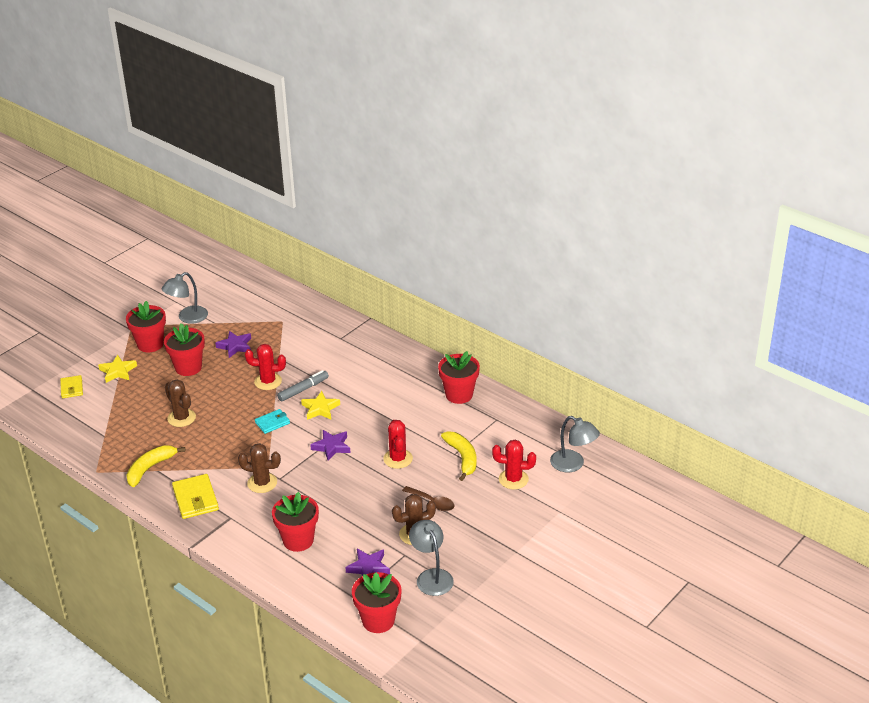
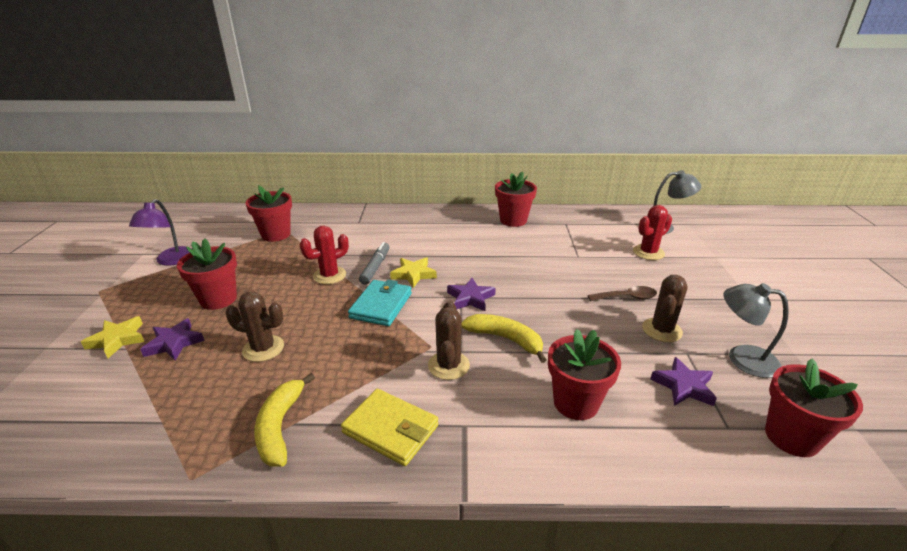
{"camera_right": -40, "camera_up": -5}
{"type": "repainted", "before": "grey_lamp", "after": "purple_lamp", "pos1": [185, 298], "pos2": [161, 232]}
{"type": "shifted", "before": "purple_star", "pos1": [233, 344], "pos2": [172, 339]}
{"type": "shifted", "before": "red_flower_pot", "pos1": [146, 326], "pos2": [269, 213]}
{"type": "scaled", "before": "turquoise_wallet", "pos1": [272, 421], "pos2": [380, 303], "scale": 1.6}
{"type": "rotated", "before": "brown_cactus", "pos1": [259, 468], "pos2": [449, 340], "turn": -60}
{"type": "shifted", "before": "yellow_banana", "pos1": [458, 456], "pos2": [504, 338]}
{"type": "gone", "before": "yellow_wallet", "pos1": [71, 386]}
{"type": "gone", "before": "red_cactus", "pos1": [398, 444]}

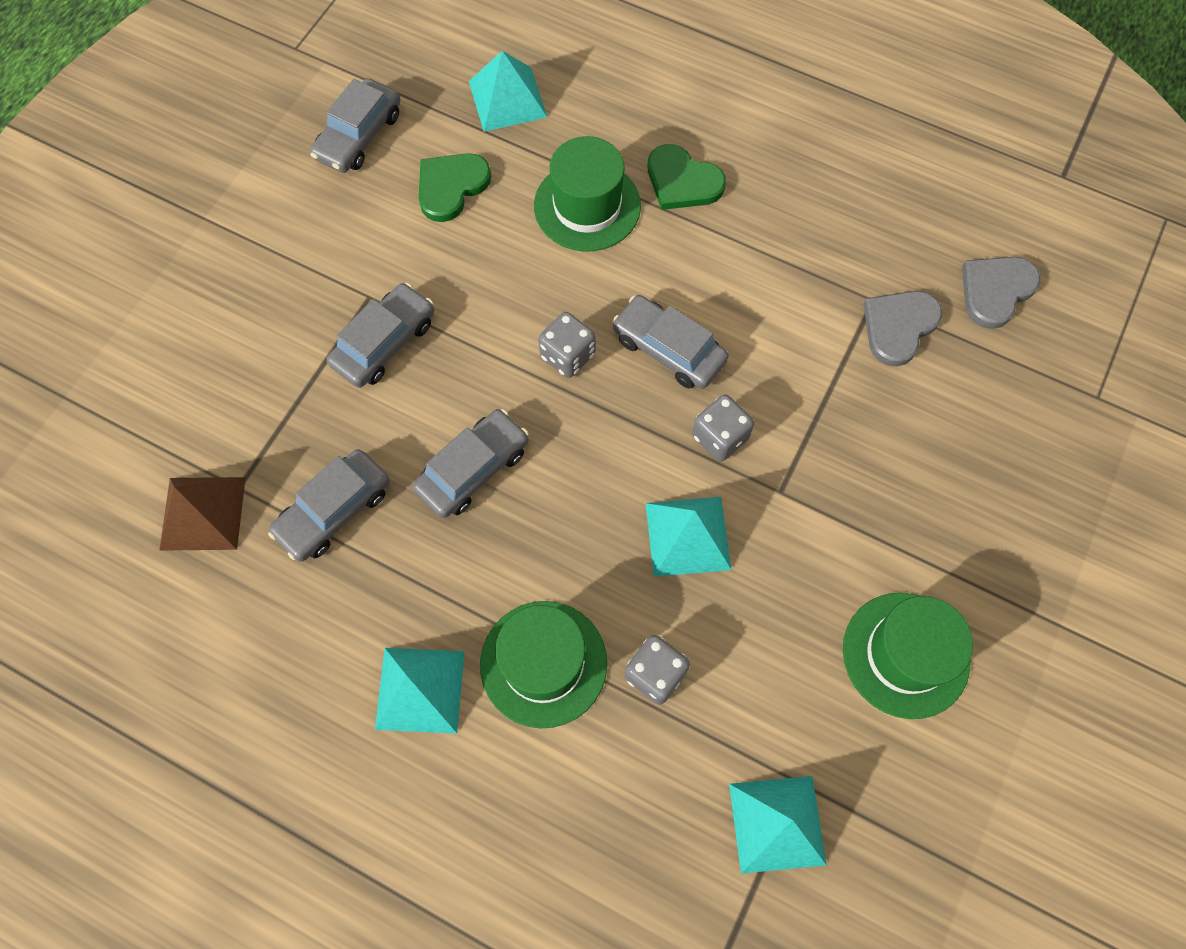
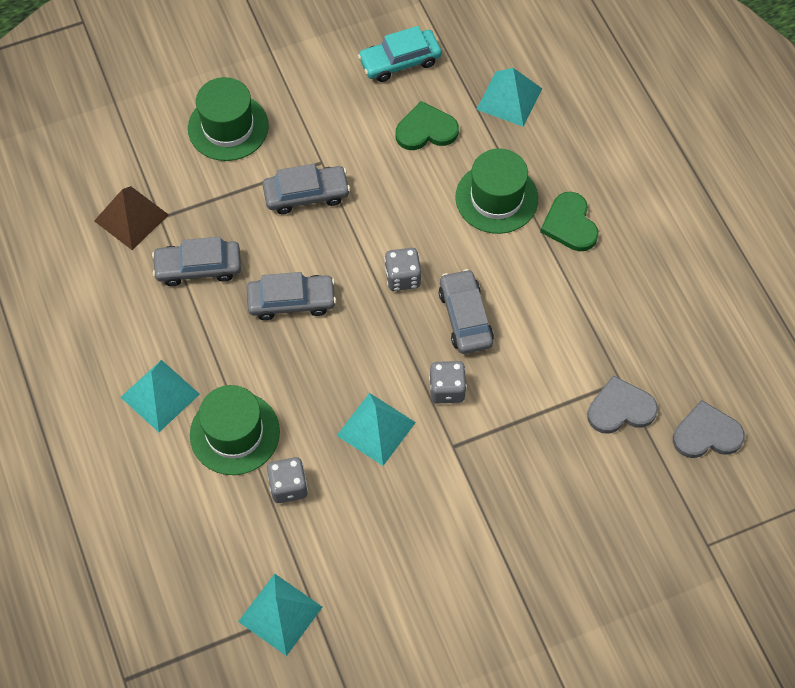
{"camera_right": 40, "camera_up": -5}
{"type": "shifted", "before": "green_hat", "pos1": [908, 656], "pos2": [228, 119]}
{"type": "repainted", "before": "grey_car", "after": "turquoise_car", "pos1": [355, 125], "pos2": [400, 54]}

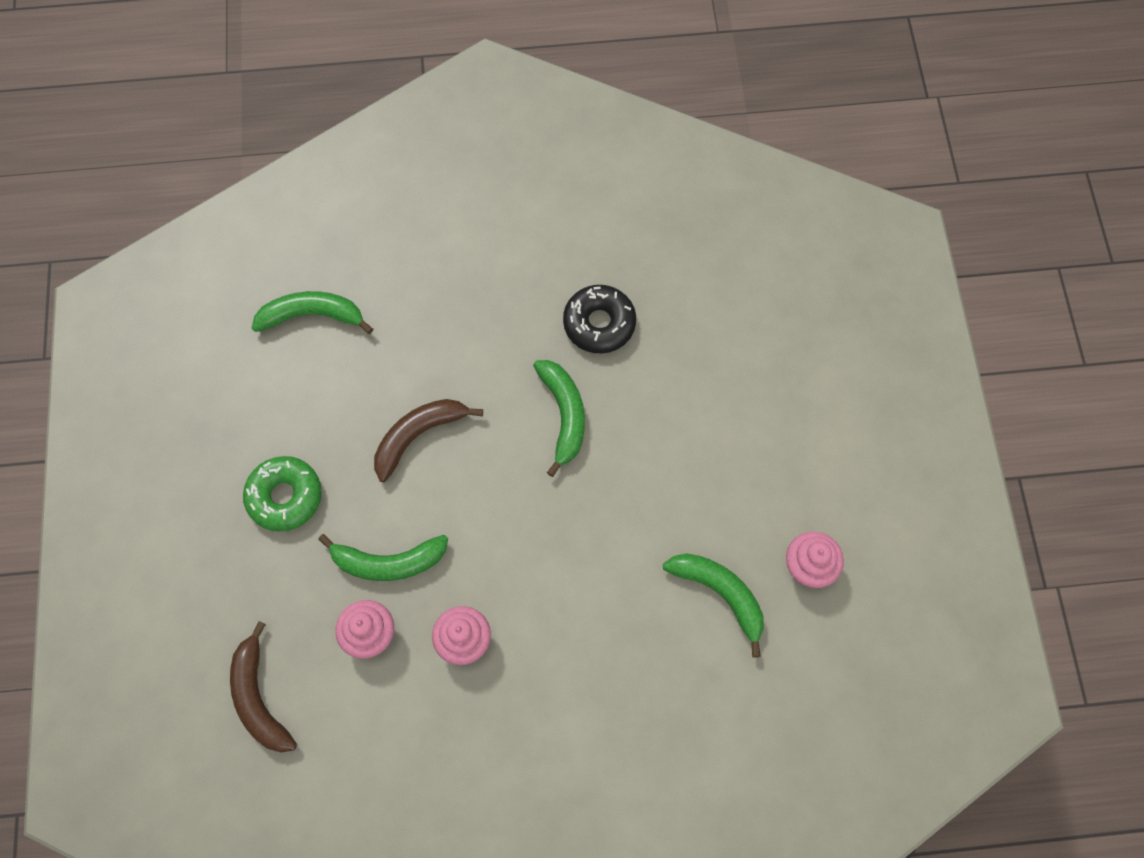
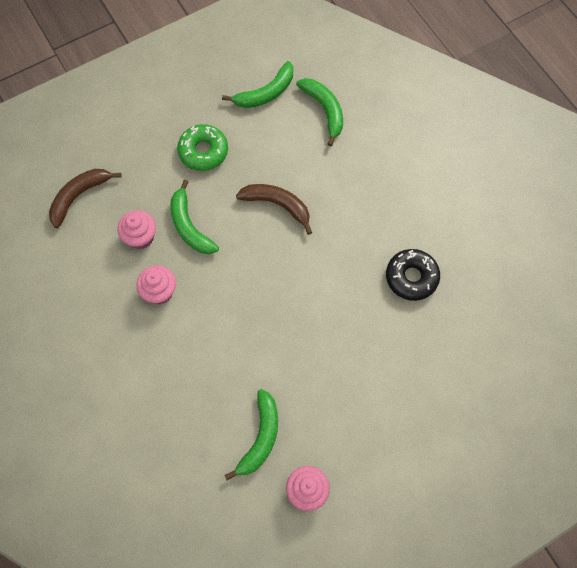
{"camera_right": 65, "camera_up": 0}
{"type": "shifted", "before": "green_banana", "pos1": [559, 418], "pos2": [257, 84]}

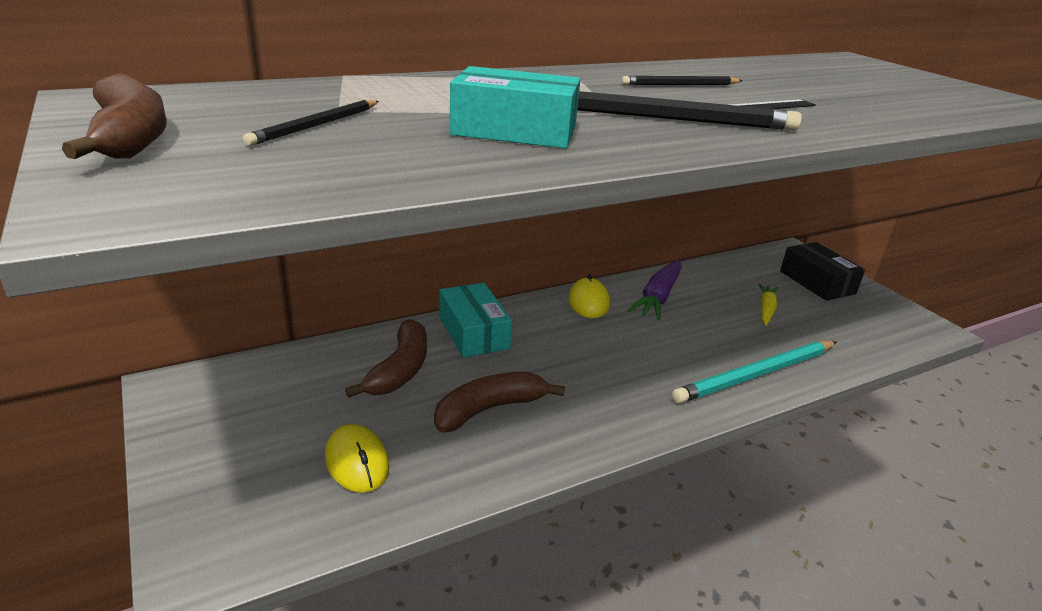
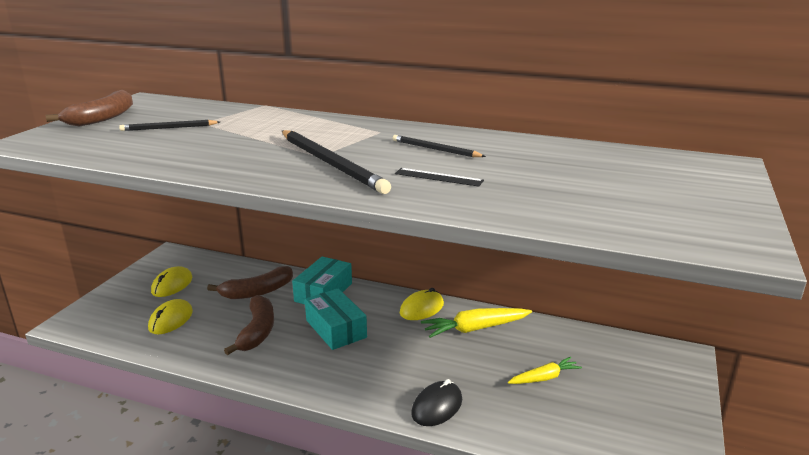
{"camera_right": 50, "camera_up": -5}
{"type": "new", "after": "yellow_mouse", "pos2": [171, 281]}
{"type": "rotated", "before": "brown_banana", "pos1": [499, 402], "pos2": [249, 325], "turn": 75}
{"type": "shifted", "before": "turquoise_box", "pos1": [515, 107], "pos2": [336, 319]}
{"type": "swapped", "before": "turquoise_pencil", "after": "black_mouse", "pos1": [754, 372], "pos2": [436, 402]}
{"type": "repainted", "before": "purple_carrot", "after": "yellow_carrot", "pos1": [654, 290], "pos2": [476, 323]}
{"type": "gone", "before": "black_box", "pos1": [822, 271]}

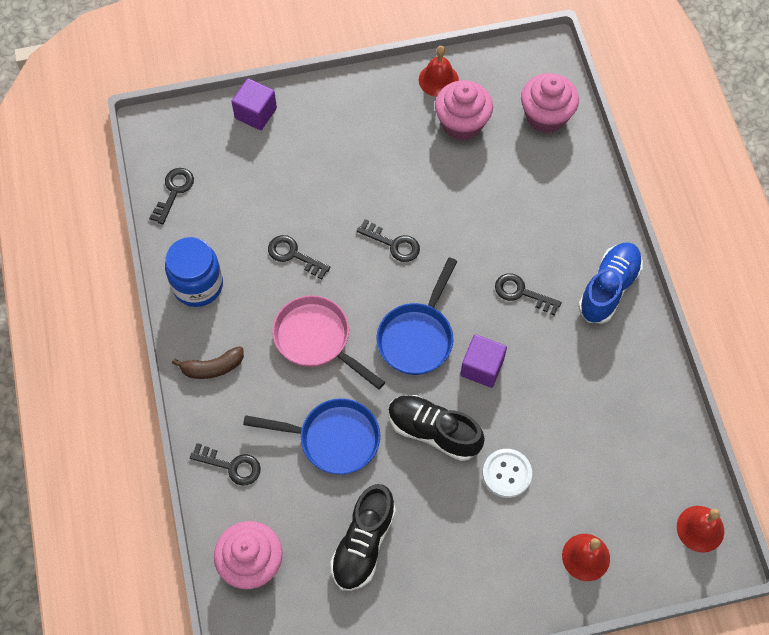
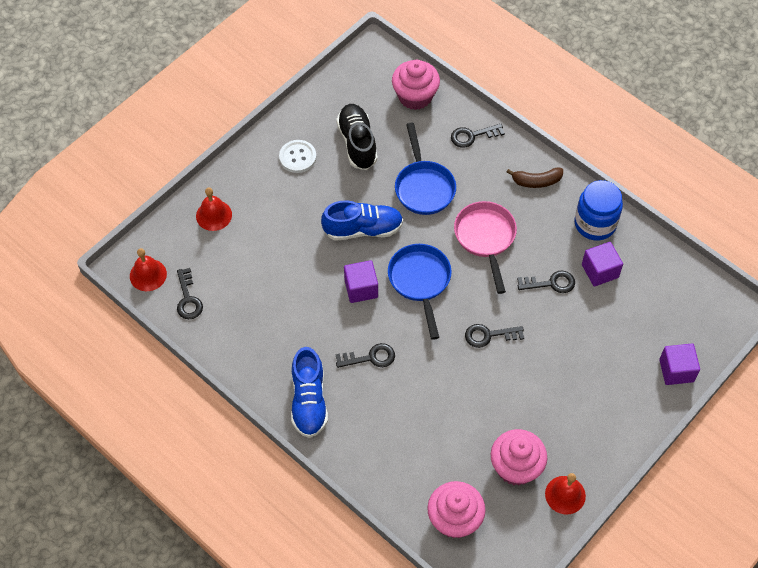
{"camera_right": 145, "camera_up": -5}
{"type": "shifted", "before": "black_key", "pos1": [171, 196], "pos2": [190, 293]}
{"type": "shifted", "before": "white_button", "pos1": [507, 473], "pos2": [297, 156]}
{"type": "repainted", "before": "black_shoe", "after": "blue_shoe", "pos1": [436, 428], "pos2": [362, 221]}
{"type": "rotated", "before": "blue_pan", "pos1": [311, 436], "pos2": [425, 169], "turn": -75}
{"type": "rotated", "before": "pink_pan", "pos1": [328, 342], "pos2": [485, 247], "turn": -105}
{"type": "rotated", "before": "brown_banana", "pos1": [208, 362], "pos2": [535, 178], "turn": -135}
{"type": "new", "after": "purple_cube", "pos2": [602, 264]}

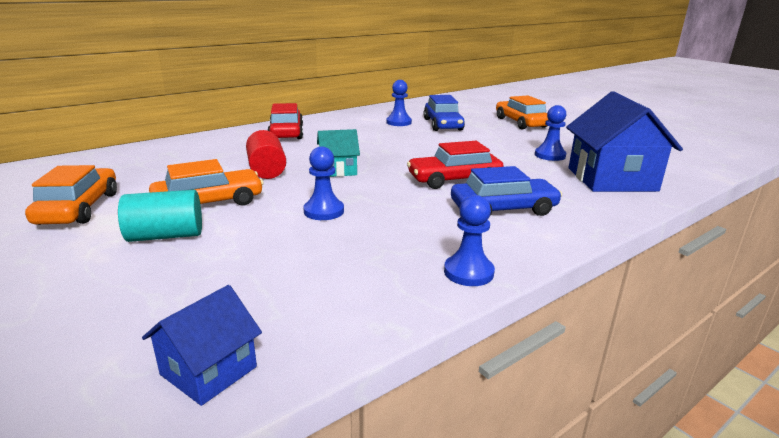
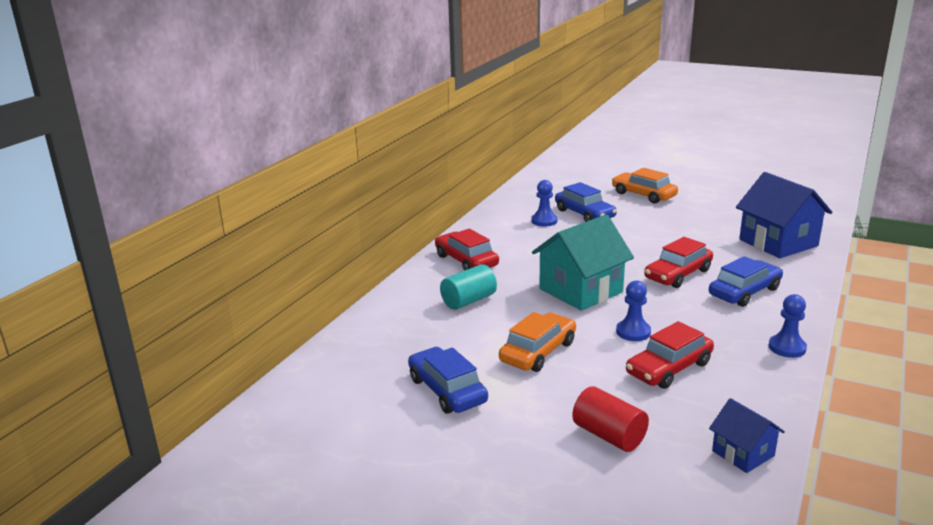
{"camera_right": -25, "camera_up": 0}
{"type": "repainted", "before": "orange_car", "after": "blue_car", "pos1": [71, 195], "pos2": [448, 380]}
{"type": "shifted", "before": "turquoise_cylinder", "pos1": [160, 216], "pos2": [468, 287]}
{"type": "scaled", "before": "turquoise_house", "pos1": [338, 153], "pos2": [583, 263], "scale": 1.9}
{"type": "shifted", "before": "red_cylinder", "pos1": [266, 154], "pos2": [610, 419]}
{"type": "new", "after": "red_car", "pos2": [670, 355]}
{"type": "rotated", "before": "blue_house", "pos1": [202, 345], "pos2": [747, 435], "turn": -45}
{"type": "gone", "before": "blue_pawn", "pos1": [550, 133]}

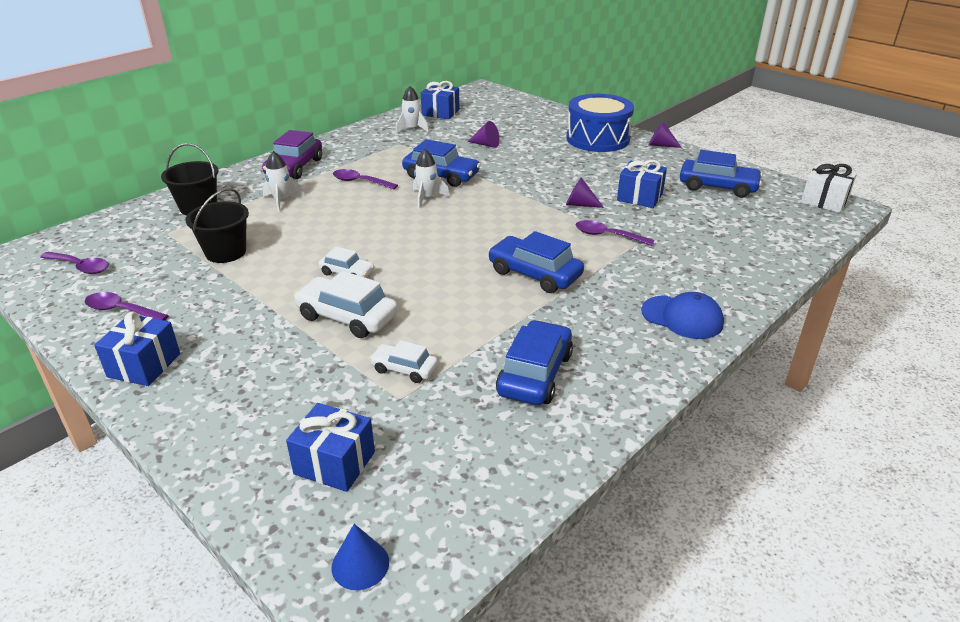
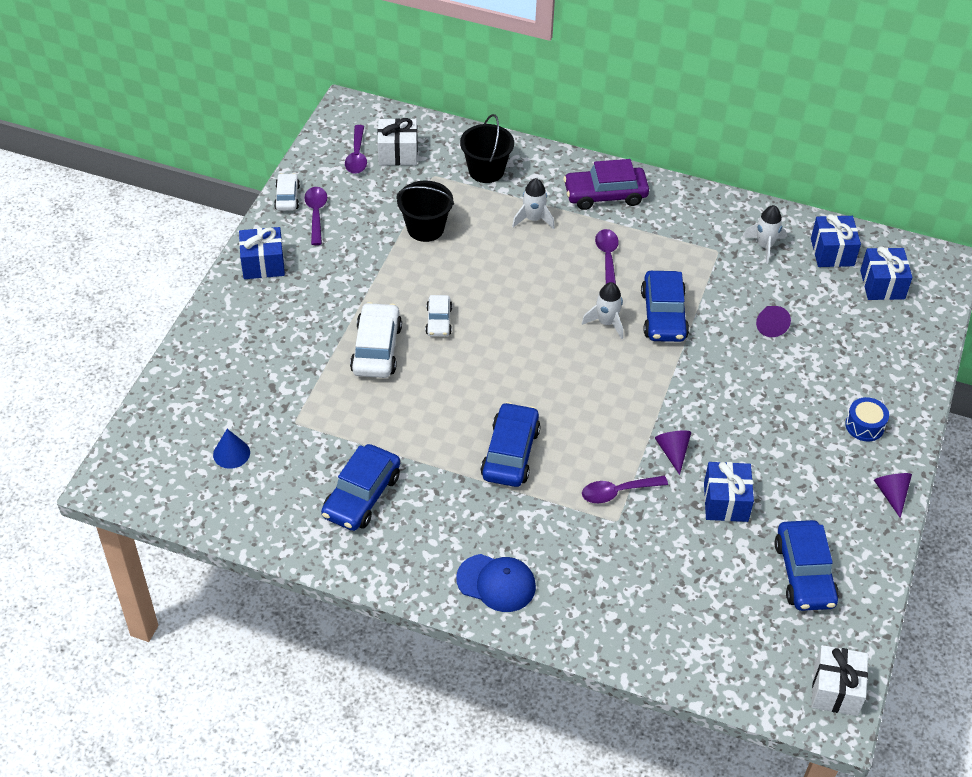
{"camera_right": 65, "camera_up": 15}
{"type": "shifted", "before": "blue_cone", "pos1": [360, 557], "pos2": [231, 449]}
{"type": "shifted", "before": "white_car", "pos1": [404, 361], "pos2": [287, 192]}
{"type": "rotated", "before": "blue_car", "pos1": [534, 362], "pos2": [360, 487], "turn": 120}
{"type": "new", "after": "white_gift", "pos2": [397, 141]}
{"type": "rotated", "before": "blue_cap", "pos1": [682, 315], "pos2": [496, 583], "turn": -75}
{"type": "rotated", "before": "purple_spoon", "pos1": [614, 233], "pos2": [625, 489], "turn": -105}
{"type": "scaled", "before": "blue_drum", "pos1": [600, 123], "pos2": [867, 419], "scale": 0.45}
{"type": "shifted", "before": "blue_gift", "pos1": [330, 447], "pos2": [886, 273]}

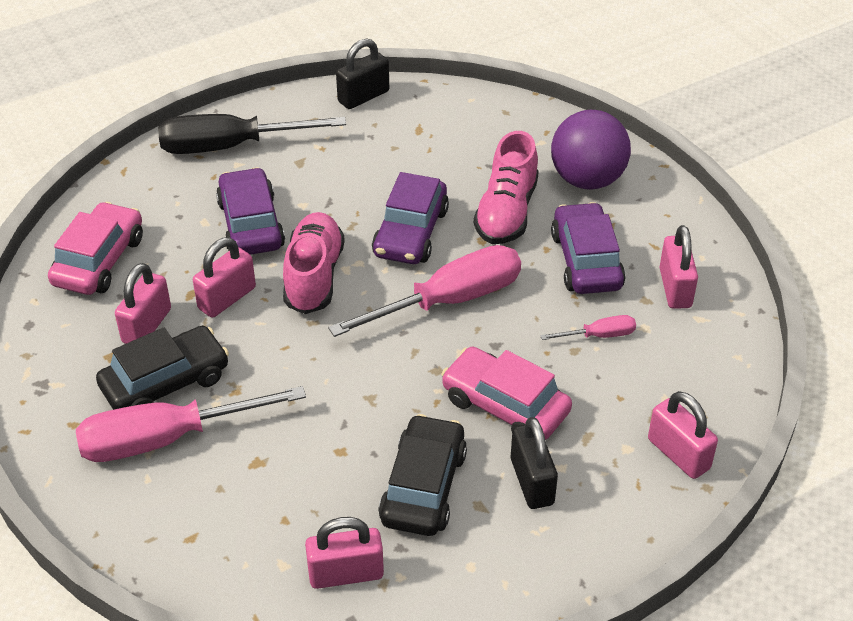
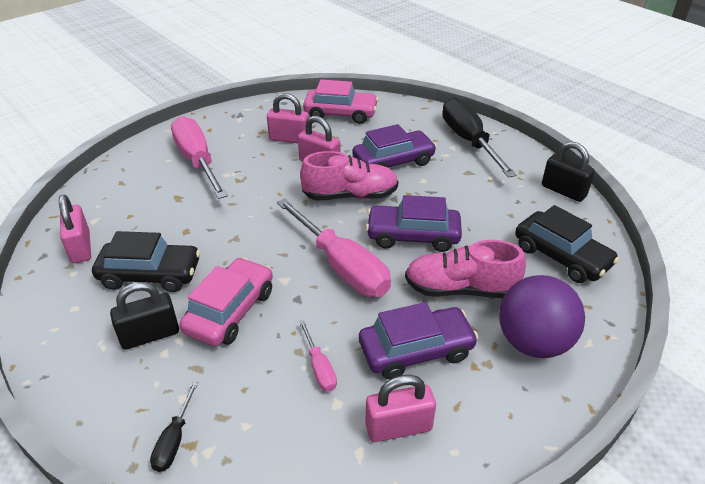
{"camera_right": 80, "camera_up": -5}
{"type": "swapped", "before": "pink_padlock", "after": "black_screwdriver", "pos1": [683, 435], "pos2": [174, 426]}
{"type": "shifted", "before": "black_car", "pos1": [162, 368], "pos2": [567, 244]}

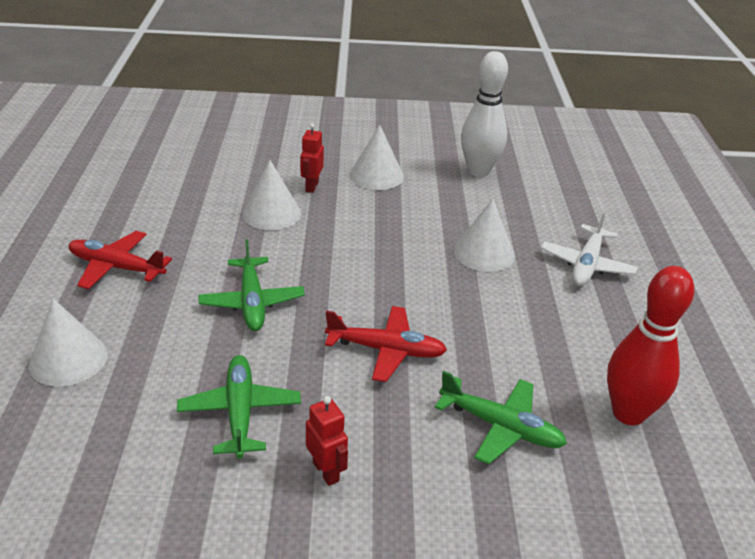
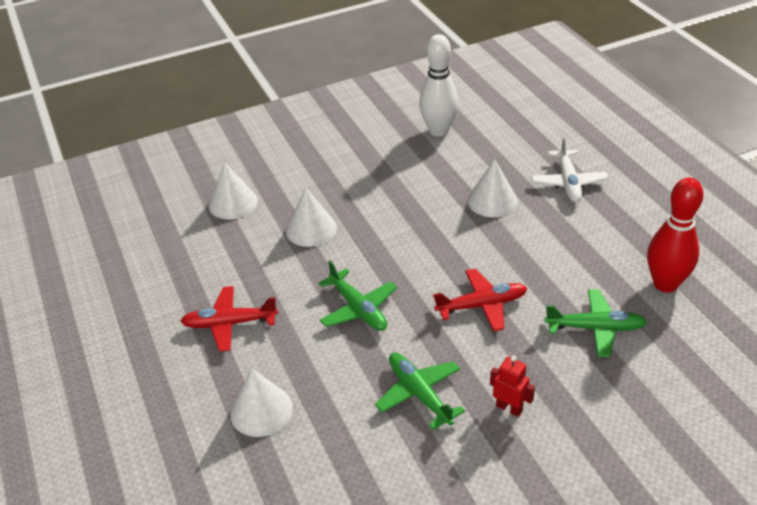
{"camera_right": -20, "camera_up": 5}
{"type": "shifted", "before": "white_cone", "pos1": [377, 157], "pos2": [233, 190]}
{"type": "gone", "before": "red_robot", "pos1": [312, 158]}

